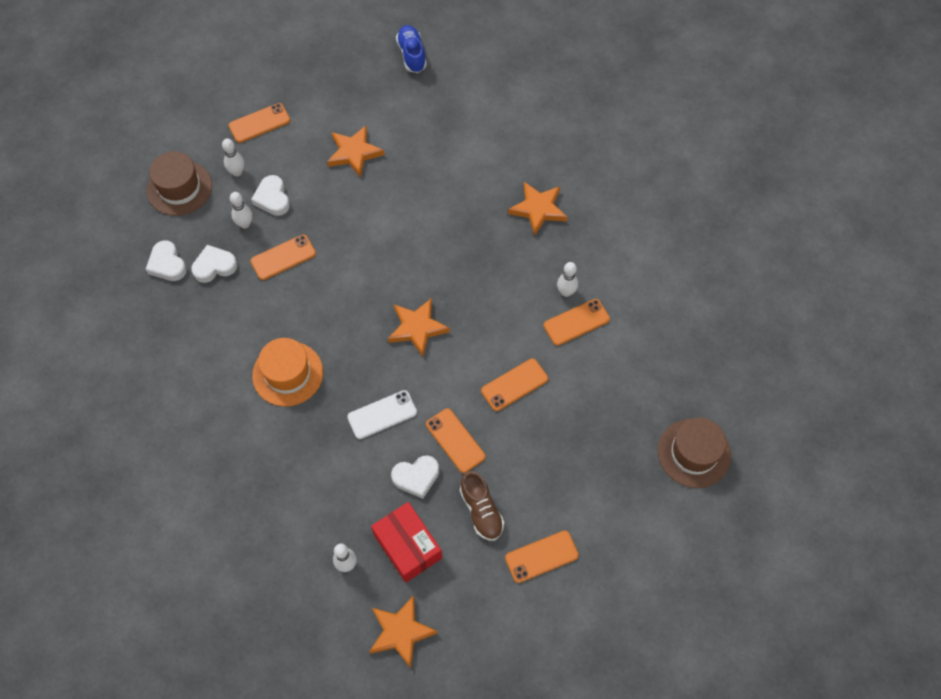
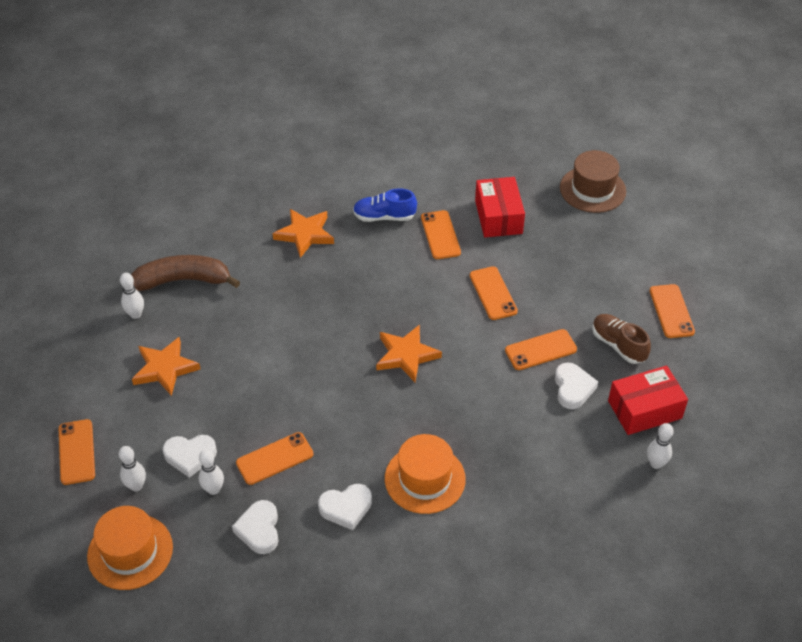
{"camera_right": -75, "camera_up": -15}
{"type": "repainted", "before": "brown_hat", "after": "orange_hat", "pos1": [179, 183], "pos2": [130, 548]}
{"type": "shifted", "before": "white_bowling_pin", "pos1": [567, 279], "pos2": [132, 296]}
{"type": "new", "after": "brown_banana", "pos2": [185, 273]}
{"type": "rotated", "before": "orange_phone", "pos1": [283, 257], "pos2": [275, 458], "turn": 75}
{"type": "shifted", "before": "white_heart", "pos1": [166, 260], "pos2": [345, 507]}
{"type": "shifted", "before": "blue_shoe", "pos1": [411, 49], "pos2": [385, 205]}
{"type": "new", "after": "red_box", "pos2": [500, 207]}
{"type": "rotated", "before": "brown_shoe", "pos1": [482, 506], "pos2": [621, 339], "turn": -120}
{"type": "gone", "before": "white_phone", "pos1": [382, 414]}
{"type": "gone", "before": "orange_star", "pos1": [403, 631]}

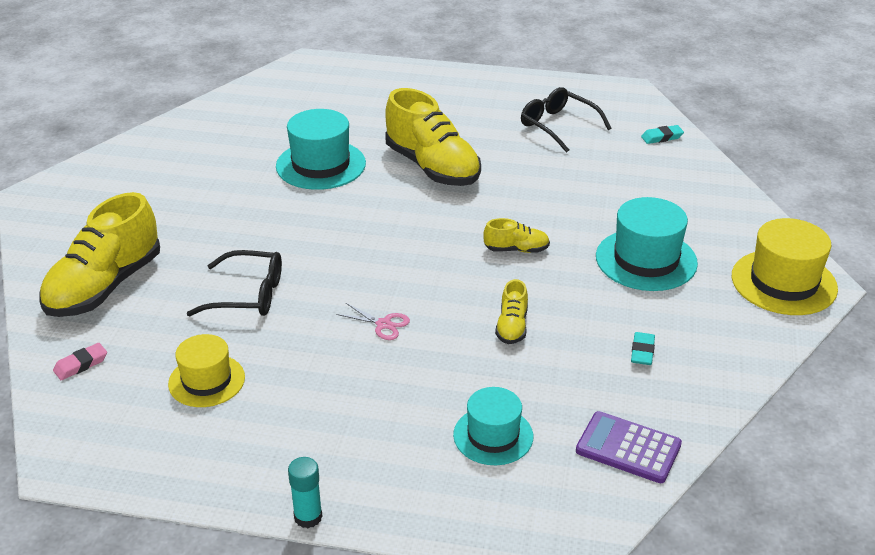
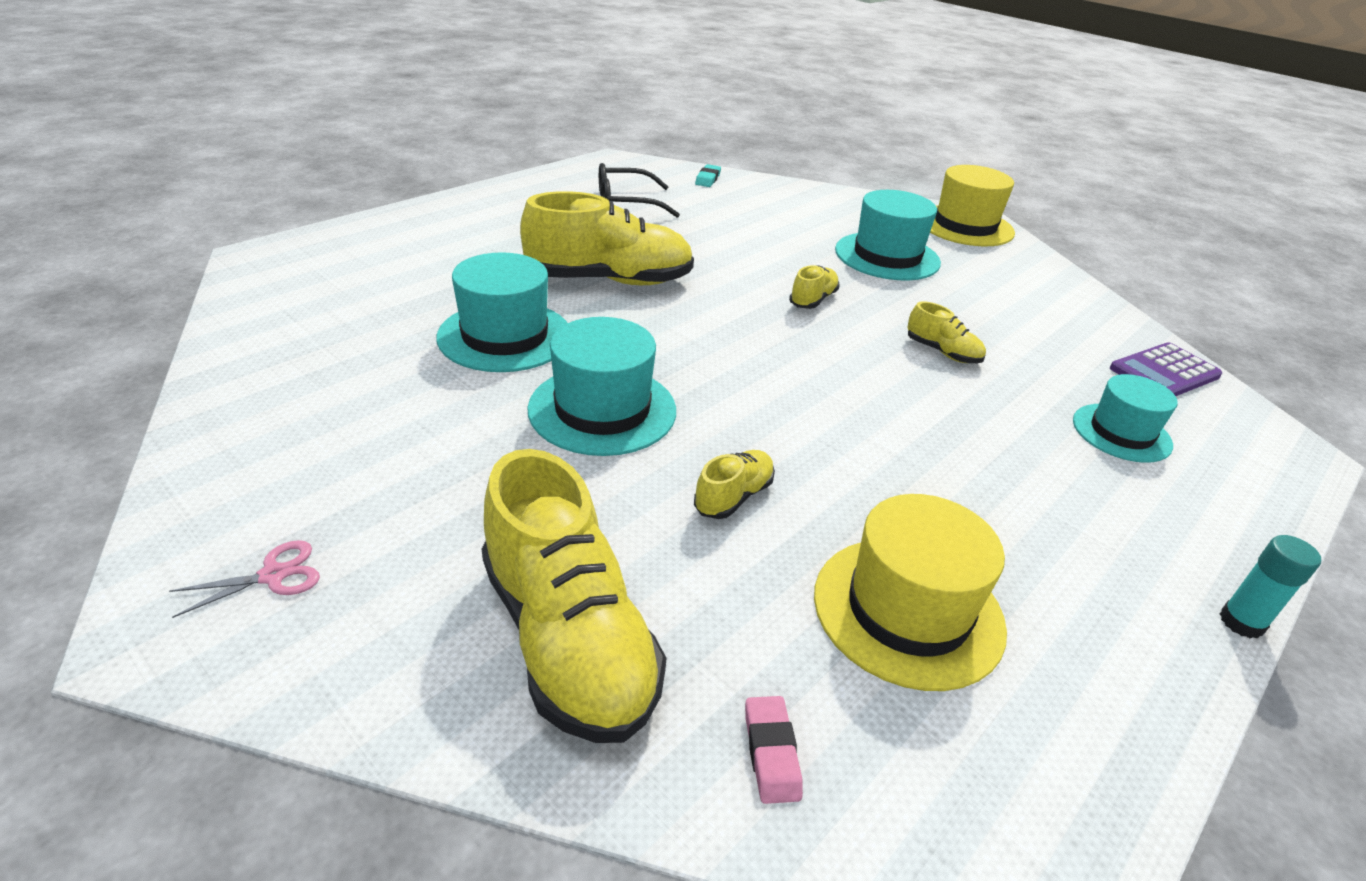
{"camera_right": -60, "camera_up": 0}
{"type": "shifted", "before": "pink_scissors", "pos1": [373, 321], "pos2": [244, 579]}
{"type": "new", "after": "turquoise_hat", "pos2": [601, 386]}
{"type": "swapped", "before": "black_glasses", "after": "yellow_shoe", "pos1": [234, 283], "pos2": [734, 484]}
{"type": "scaled", "before": "yellow_hat", "pos1": [206, 370], "pos2": [910, 592], "scale": 1.51}
{"type": "gone", "before": "turquoise_eraser", "pos1": [643, 348]}

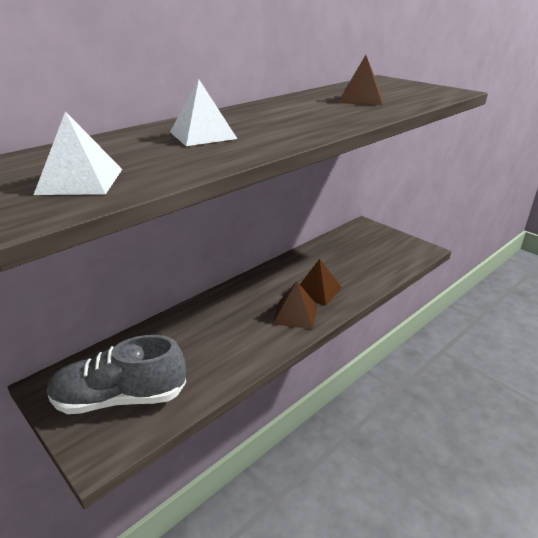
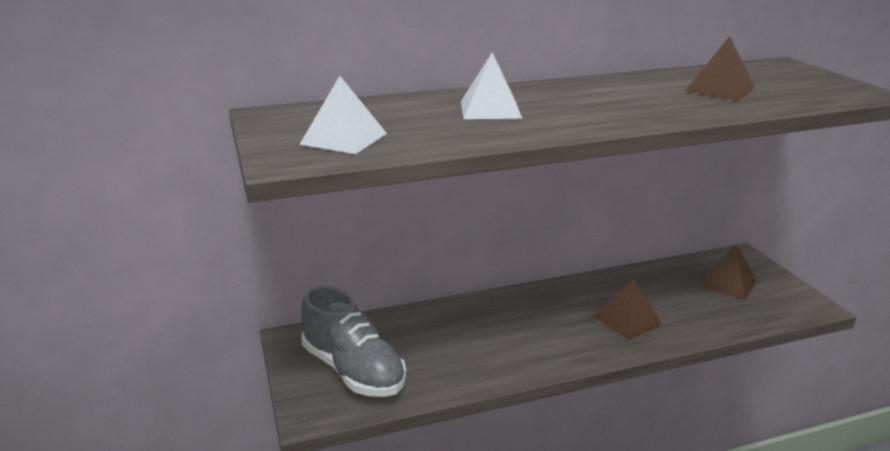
{"camera_right": 25, "camera_up": -5}
{"type": "rotated", "before": "grey_shoe", "pos1": [116, 374], "pos2": [353, 341], "turn": -150}
{"type": "shifted", "before": "brown_pyramid", "pos1": [295, 305], "pos2": [728, 272]}

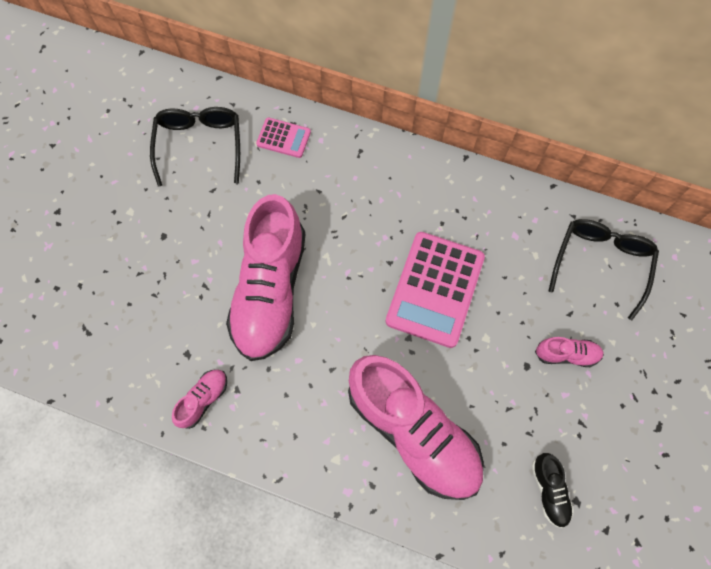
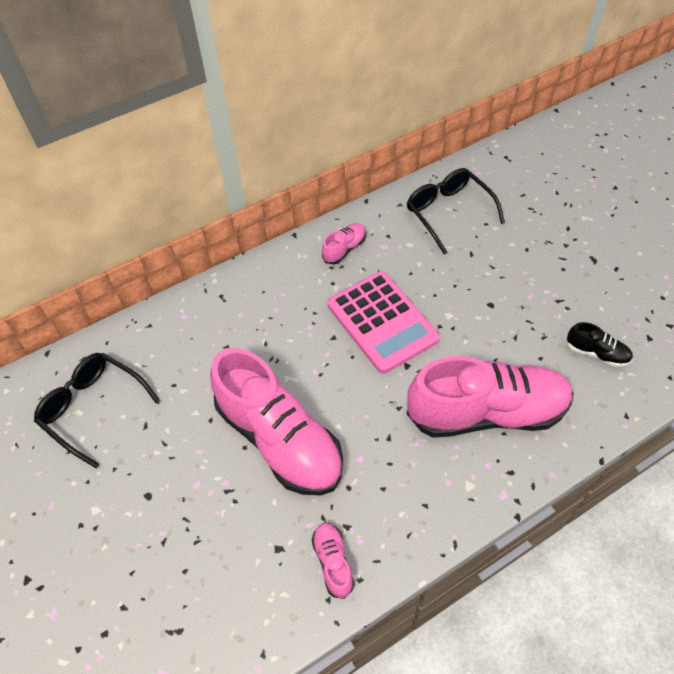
{"camera_right": -50, "camera_up": -15}
{"type": "shifted", "before": "pink_shoe", "pos1": [569, 352], "pos2": [344, 243]}
{"type": "gone", "before": "pink_calculator", "pos1": [283, 138]}

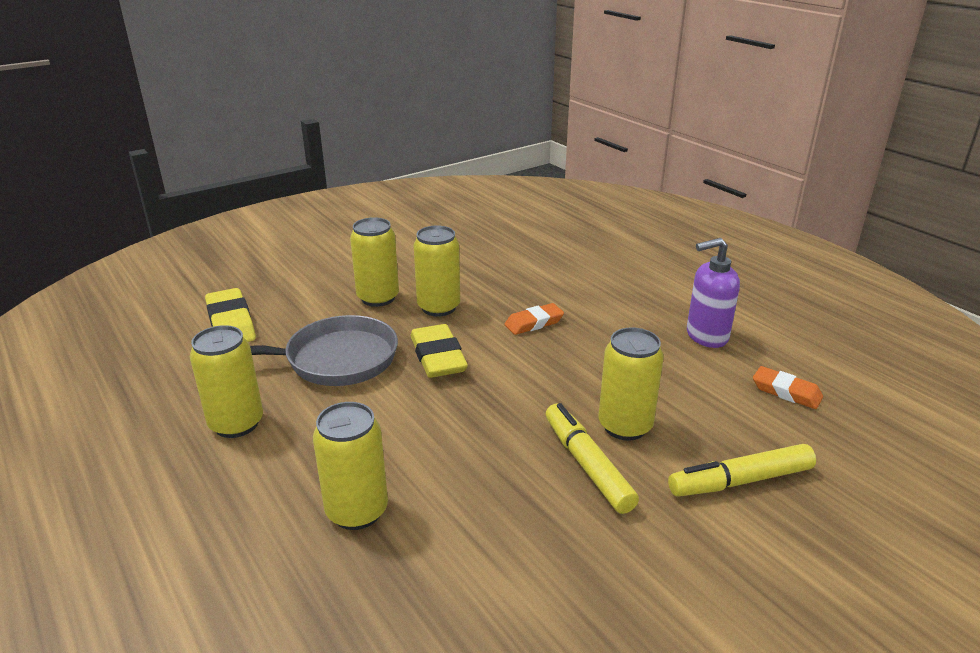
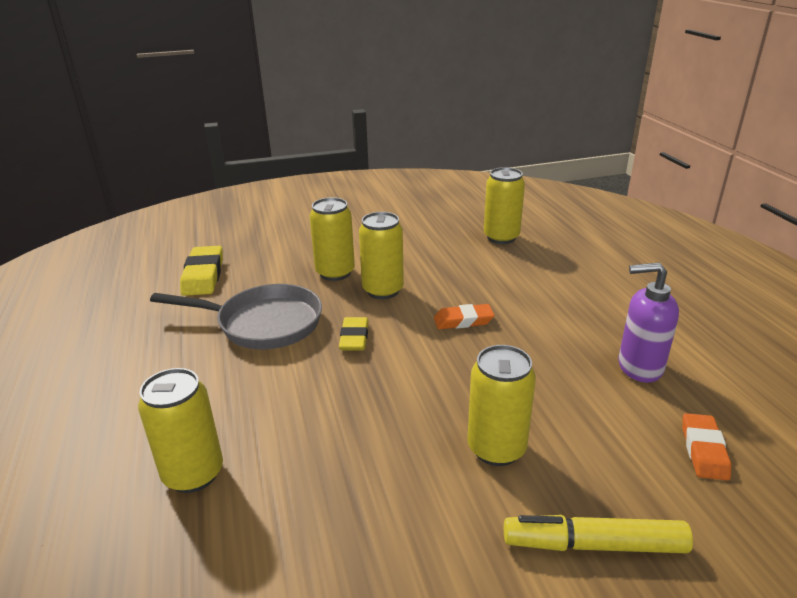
{"camera_right": 20, "camera_up": 0}
{"type": "scaled", "before": "yellow_eraser", "pos1": [439, 351], "pos2": [354, 333], "scale": 0.67}
{"type": "shifted", "before": "yellow_can", "pos1": [226, 381], "pos2": [504, 205]}
{"type": "rotated", "before": "orange_eraser", "pos1": [788, 387], "pos2": [706, 446], "turn": 45}
{"type": "gone", "before": "yellow_marker", "pos1": [592, 458]}

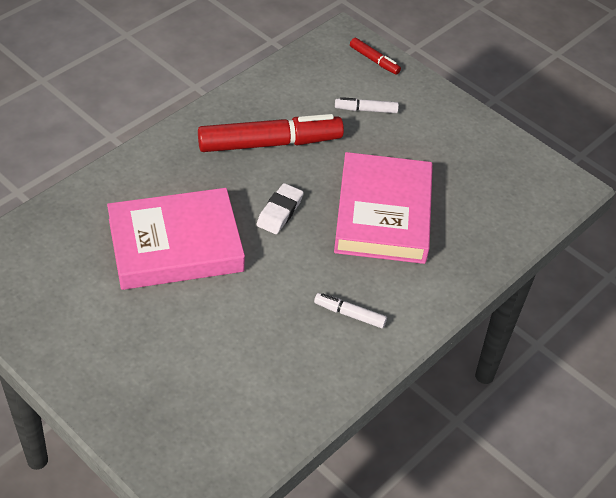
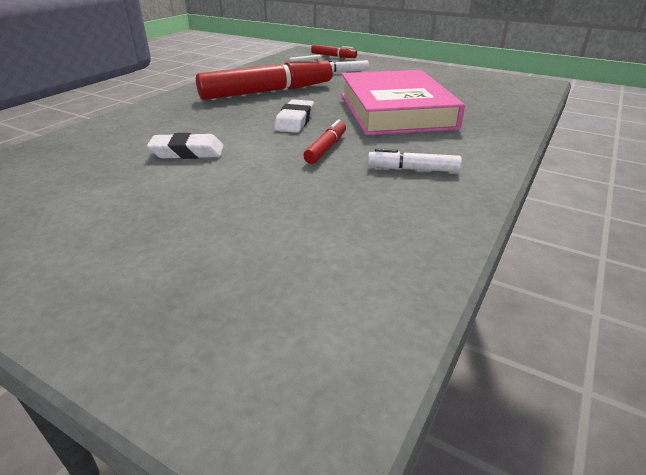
{"camera_right": -10, "camera_up": -15}
{"type": "swapped", "before": "pink_book", "after": "white_eraser", "pos1": [176, 239], "pos2": [185, 146]}
{"type": "new", "after": "red_marker", "pos2": [324, 142]}

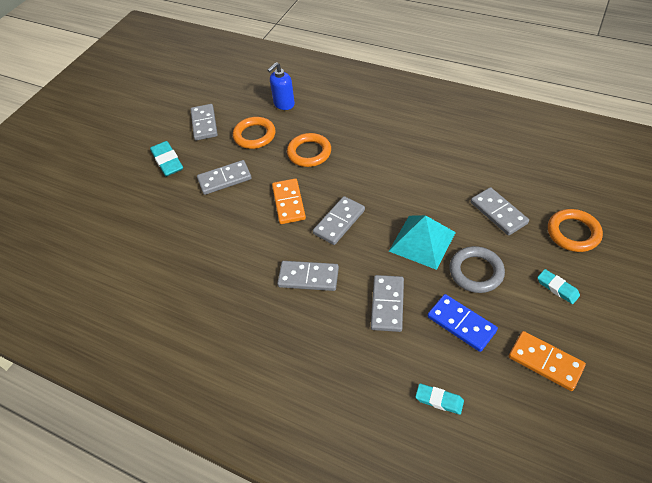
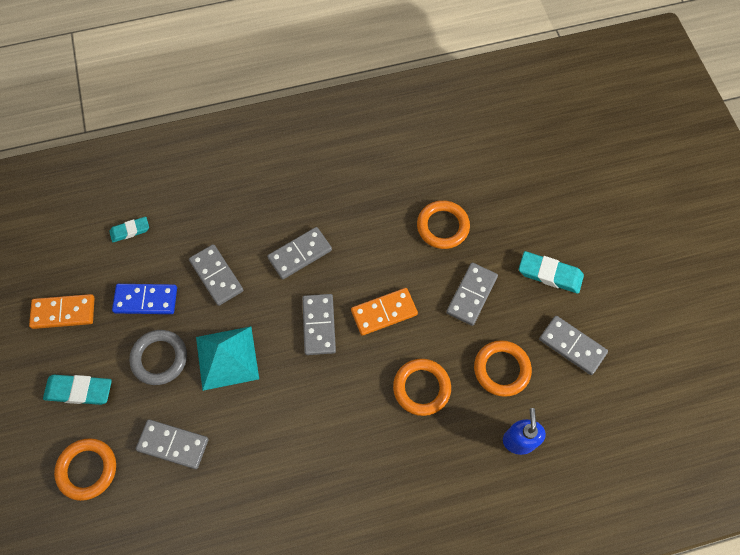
{"camera_right": 135, "camera_up": 15}
{"type": "scaled", "before": "turquoise_eraser", "pos1": [558, 286], "pos2": [77, 390], "scale": 1.58}
{"type": "rotated", "before": "orange_domino", "pos1": [289, 201], "pos2": [384, 312], "turn": -60}
{"type": "new", "after": "orange_ring", "pos2": [443, 224]}

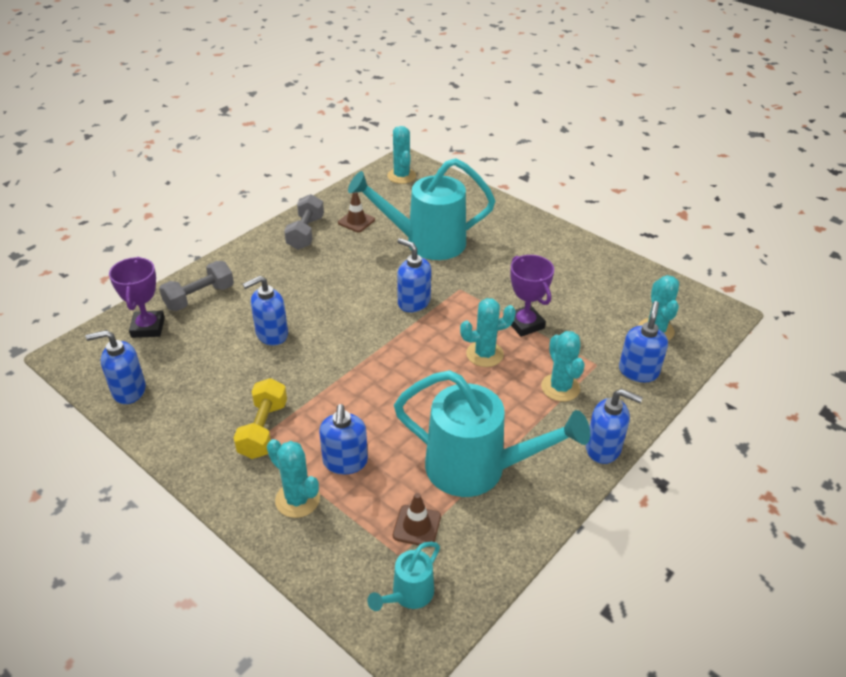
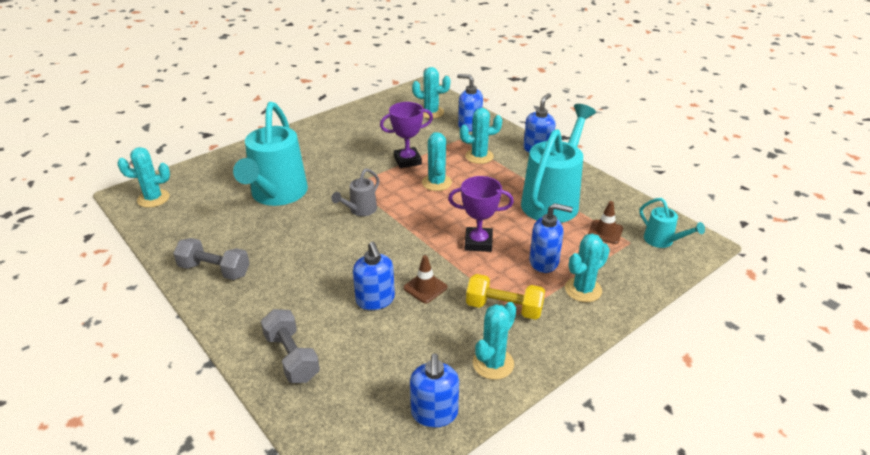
{"camera_right": -80, "camera_up": -5}
{"type": "swapped", "before": "blue_soap_dispenser", "after": "grey_watering_can", "pos1": [414, 275], "pos2": [355, 192]}
{"type": "shifted", "before": "brown_traffic_cone", "pos1": [356, 212], "pos2": [425, 279]}
{"type": "shifted", "before": "purple_trophy", "pos1": [137, 297], "pos2": [481, 214]}
{"type": "new", "after": "turquoise_cactus", "pos2": [495, 341]}

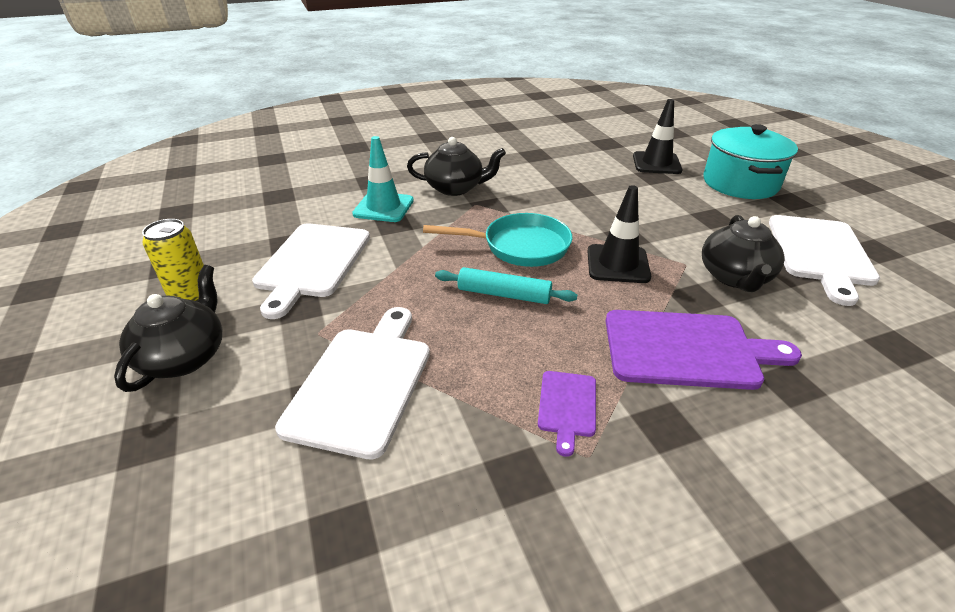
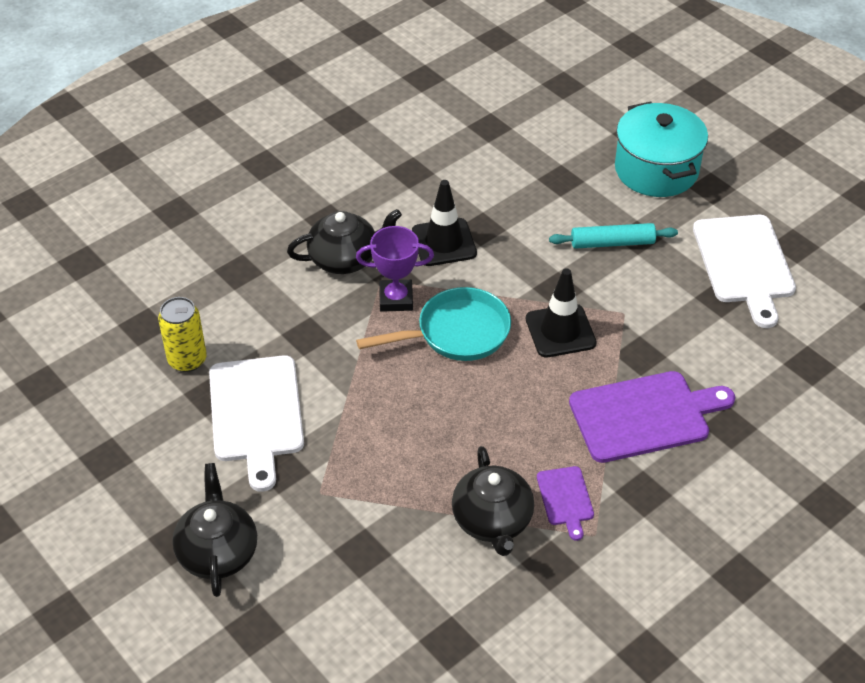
{"camera_right": -20, "camera_up": 10}
{"type": "shifted", "before": "yellow_can", "pos1": [173, 260], "pos2": [182, 334]}
{"type": "new", "after": "purple_trophy", "pos2": [395, 269]}
{"type": "shifted", "before": "black_traffic_cone", "pos1": [657, 136], "pos2": [444, 223]}
{"type": "shifted", "before": "black_teapot", "pos1": [743, 253], "pos2": [493, 501]}
{"type": "shifted", "before": "turquoise_rolling_pin", "pos1": [506, 285], "pos2": [613, 236]}
{"type": "gone", "before": "white_cutting_board", "pos1": [352, 383]}
{"type": "gone", "before": "turquoise_traffic_cone", "pos1": [383, 179]}

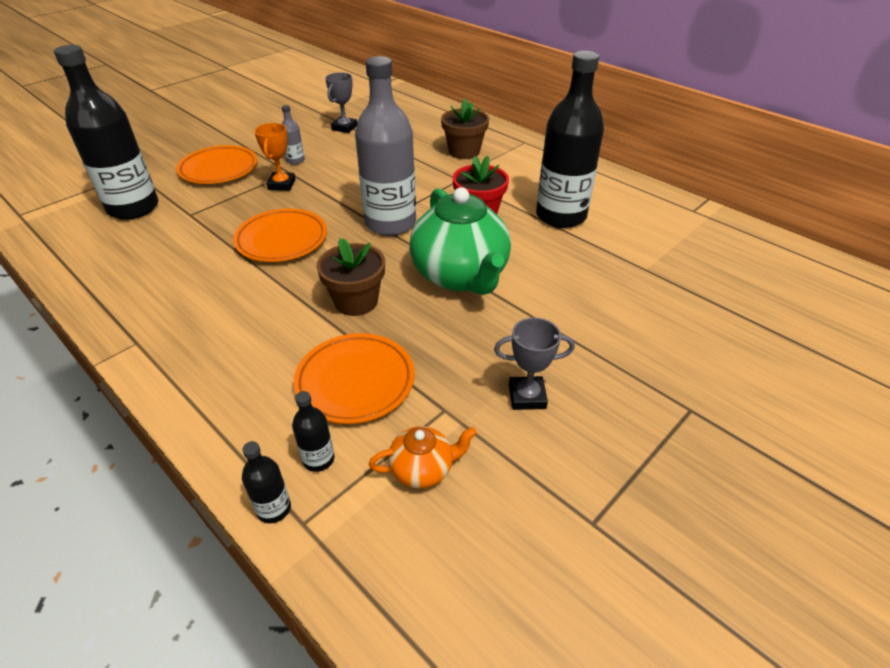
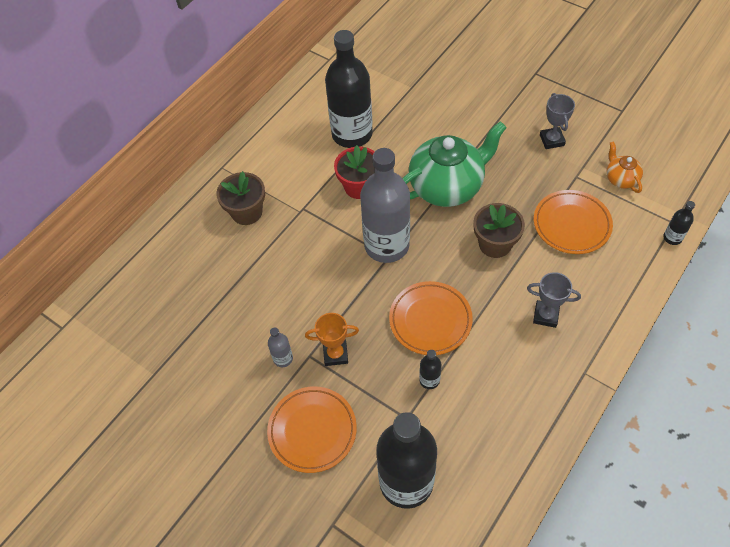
{"camera_right": -95, "camera_up": 15}
{"type": "shifted", "before": "black_bottle", "pos1": [313, 431], "pos2": [430, 369]}
{"type": "shifted", "before": "grey_trophy", "pos1": [341, 102], "pos2": [554, 300]}

